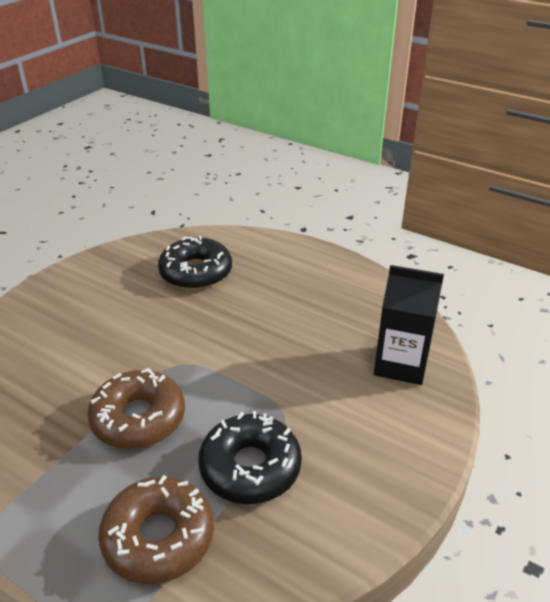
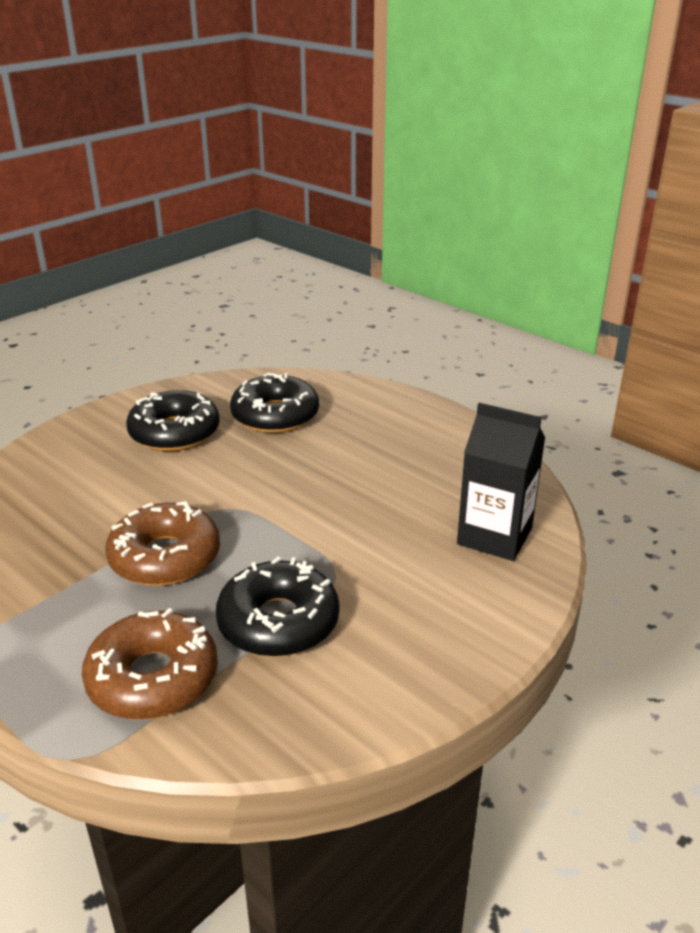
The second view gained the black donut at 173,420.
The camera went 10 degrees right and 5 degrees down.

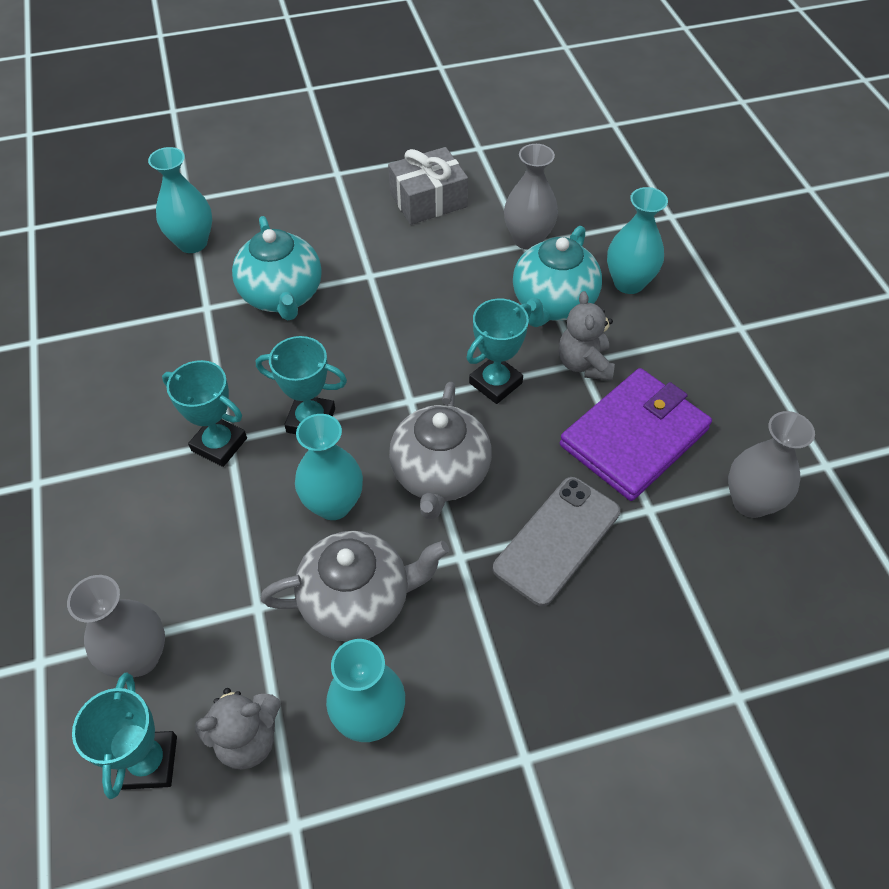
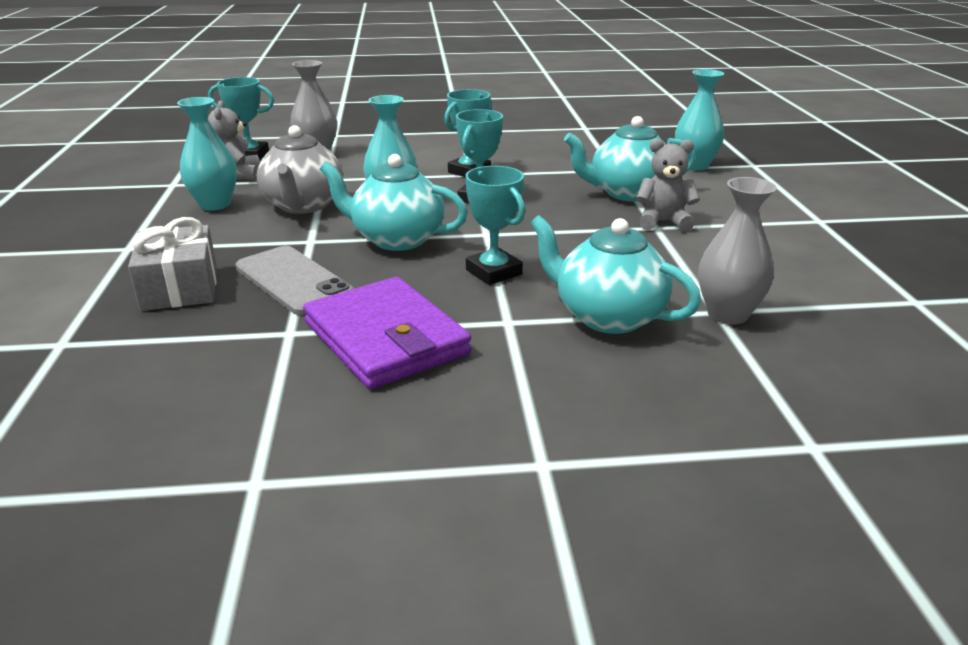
The grey gift ended up elsewhere, having gone from 428,186 to 172,264.
What was the grey teapot at 440,451 turned into the turquoise teapot at 394,202.
The grey teddy bear ended up elsewhere, having gone from 587,336 to 668,185.
The second view lost the turquoise vase at 637,240.
The second view lost the grey vase at 771,464.
The camera went 100 degrees right and 25 degrees down.

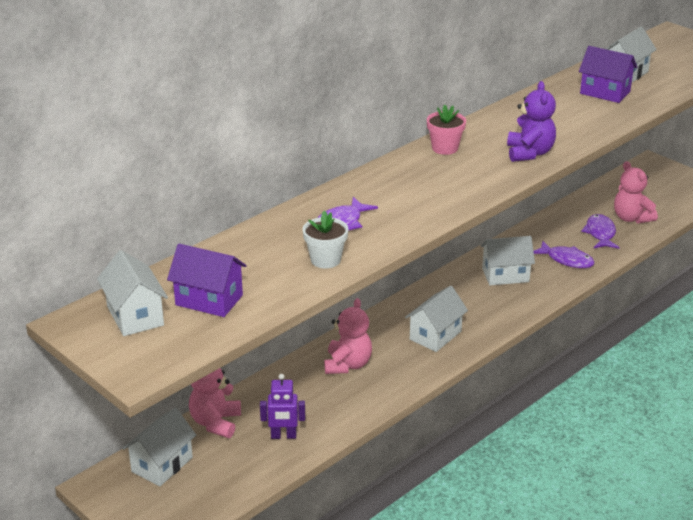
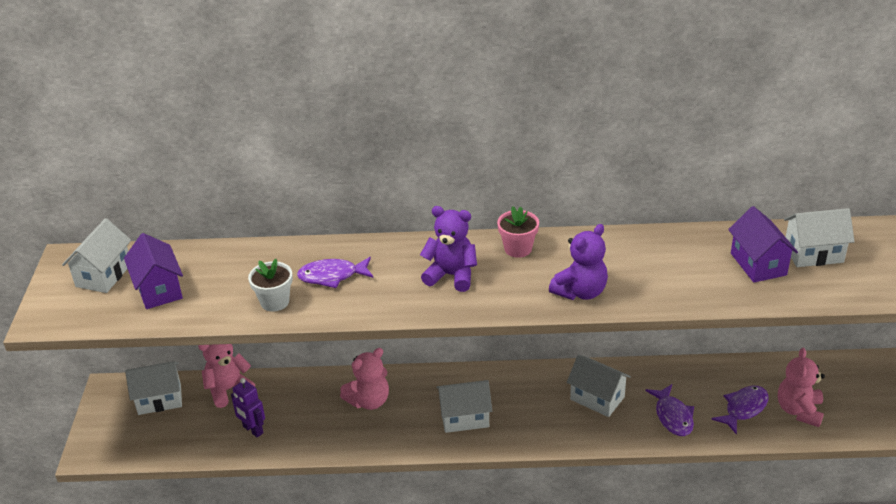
The second view gained the purple teddy bear at 448,249.
The camera went 45 degrees right and 5 degrees up.

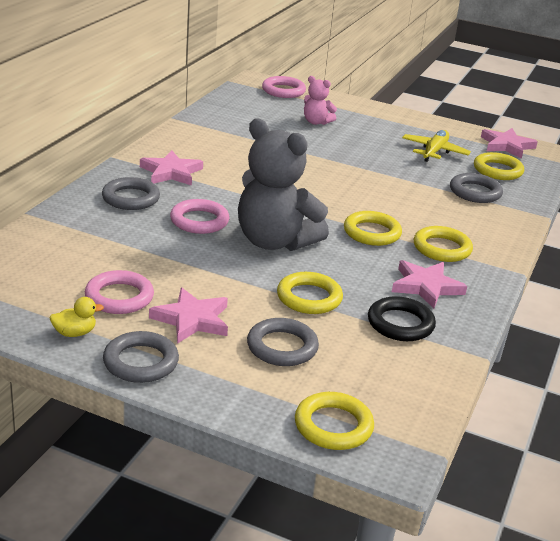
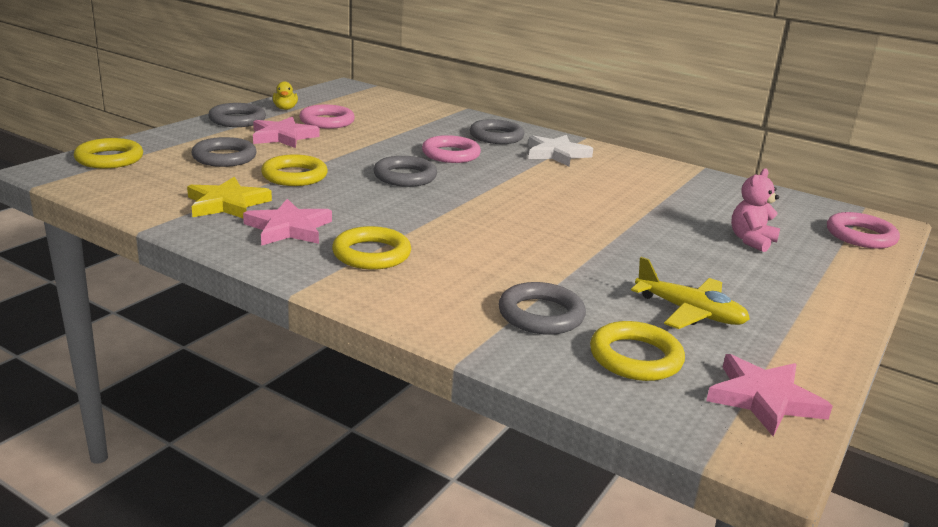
What was the pink star at 171,168 turned into the white star at 560,151.
Where the grey teddy bear stood at 283,185, the grey ring came to stand at 405,171.
The second view lost the yellow ring at 373,228.
Where the black ring stood at 402,318, the yellow star came to stand at 229,197.
The camera went 100 degrees right and 5 degrees down.

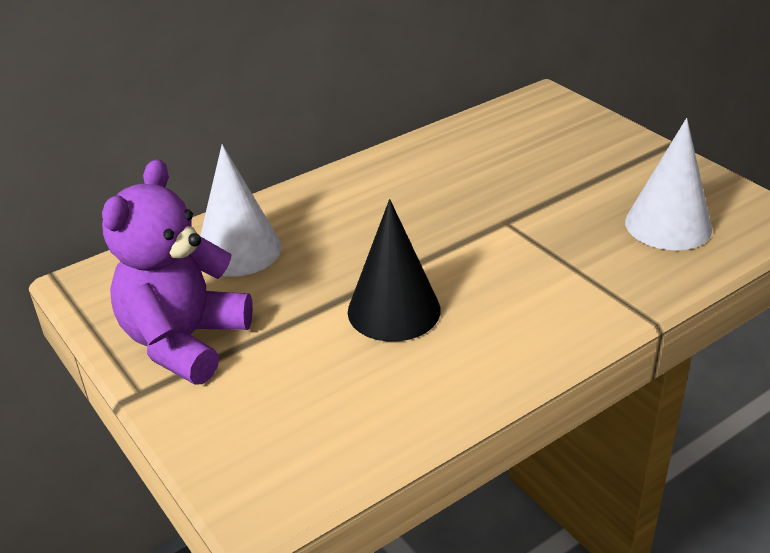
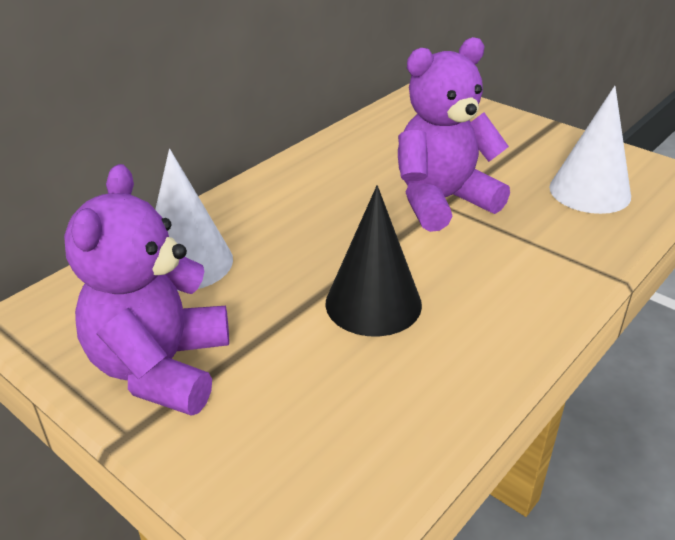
The second view gained the purple teddy bear at 454,134.
The camera went 15 degrees left and 0 degrees up.

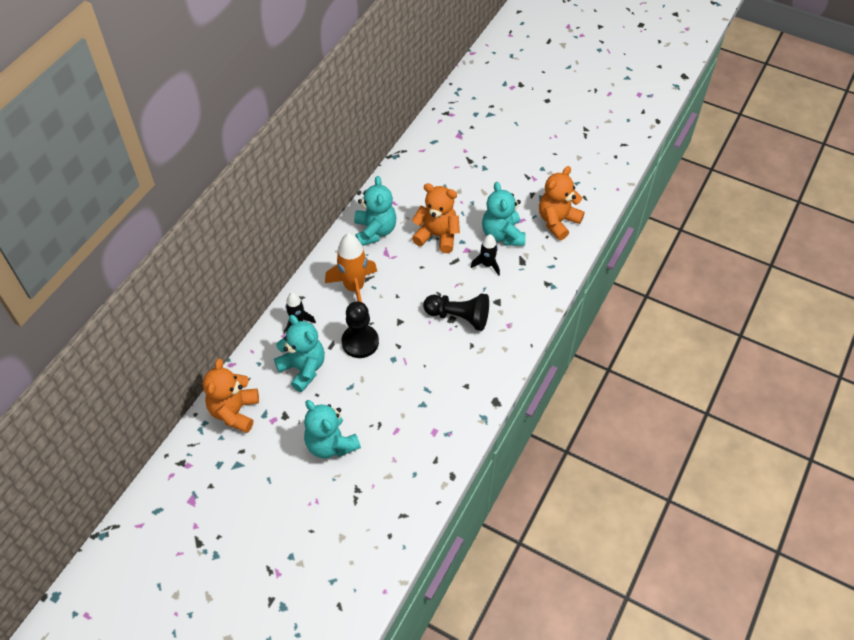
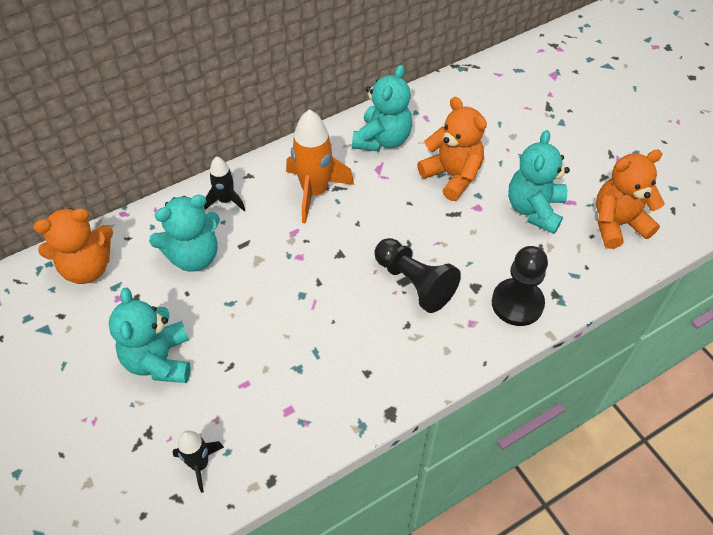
The orange teddy bear at 231,395 ended up facing another way, 150 degrees counterclockwise from before.
The turquoise teddy bear at 299,353 ended up facing another way, 75 degrees clockwise from before.
The black pawn ended up elsewhere, having gone from 360,329 to 520,286.
The black rocket ended up elsewhere, having gone from 485,255 to 198,461.
The camera went 30 degrees right and 0 degrees up.

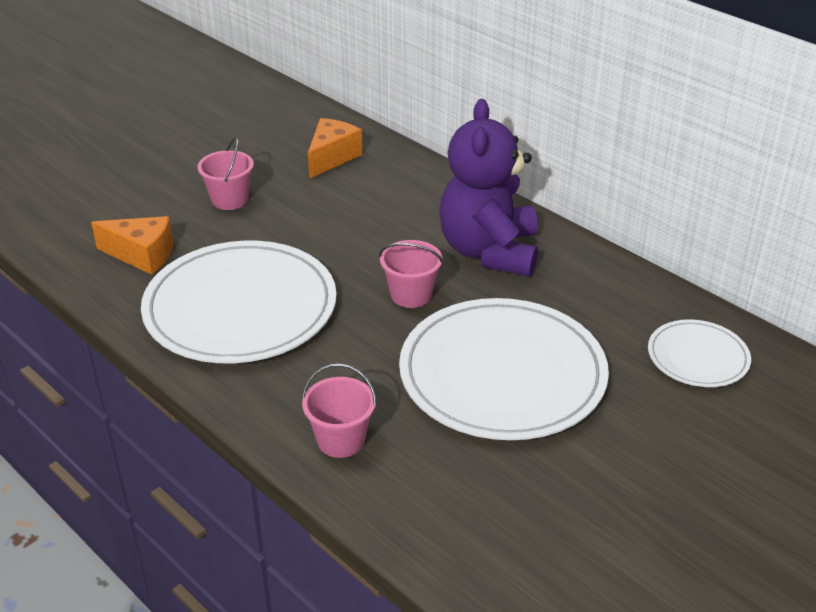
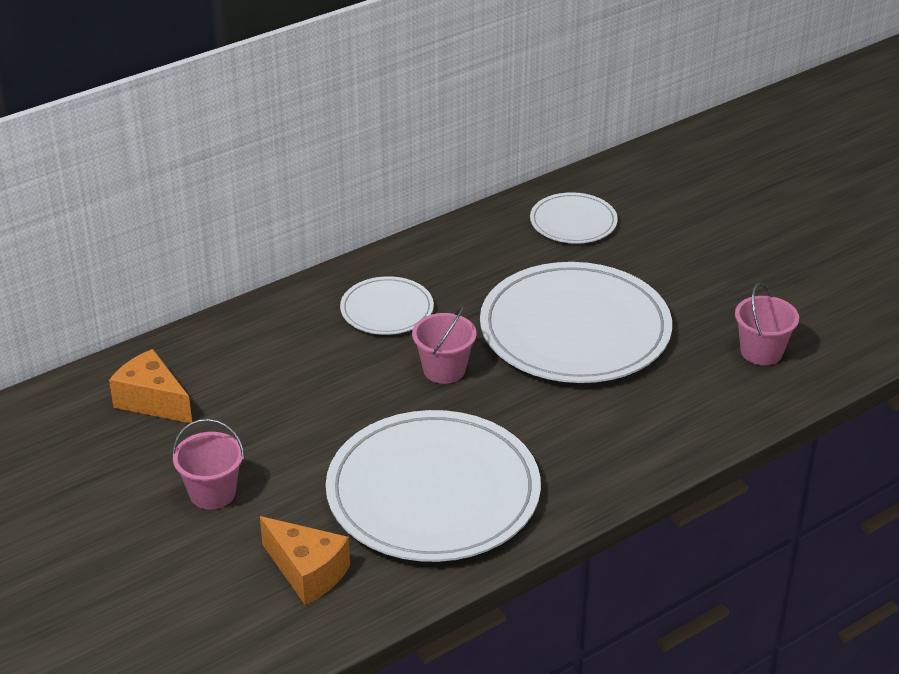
The orange cheese at 132,245 ended up facing another way, 105 degrees clockwise from before.
The pink bucket ended up elsewhere, having gone from 339,410 to 767,324.
Where the purple teddy bear stood at 488,188, the white plate came to stand at 387,305.
The camera went 80 degrees left and 0 degrees up.

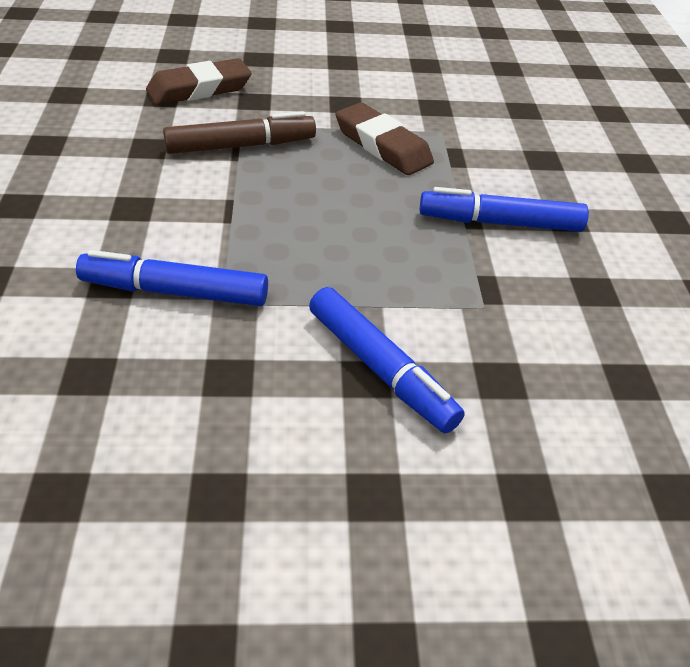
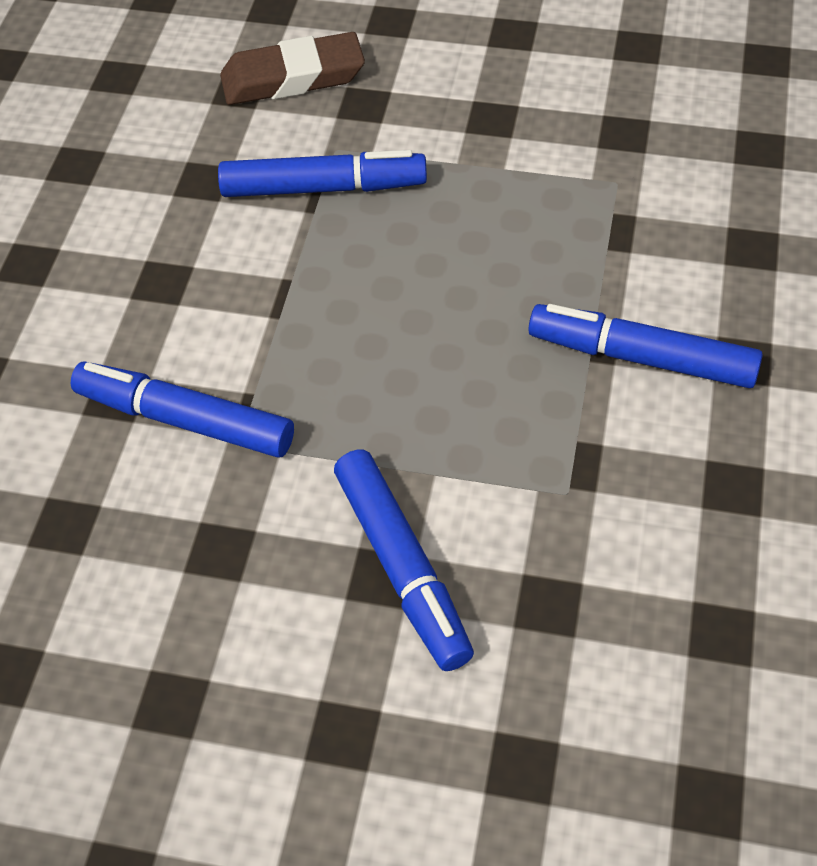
What was the brown marker at 239,132 turned into the blue marker at 322,173.
The second view lost the brown eraser at 385,138.
The camera went 20 degrees right and 10 degrees up.

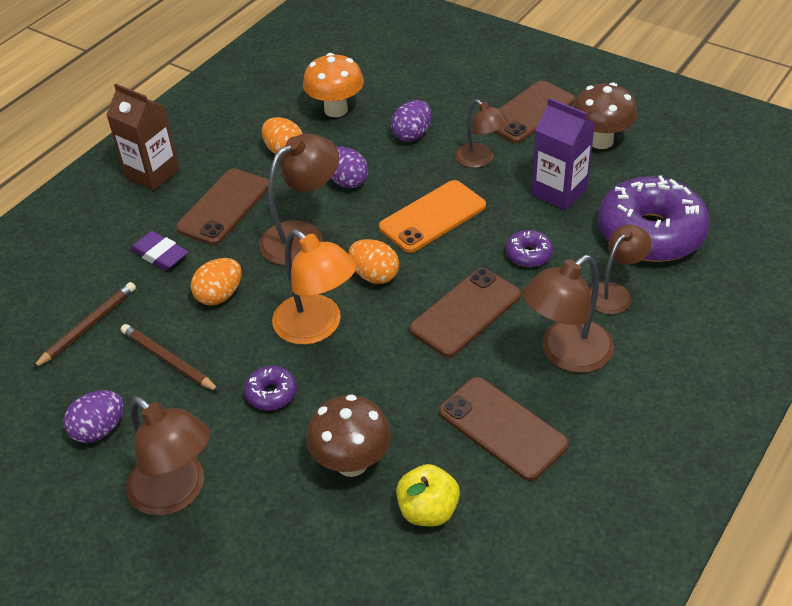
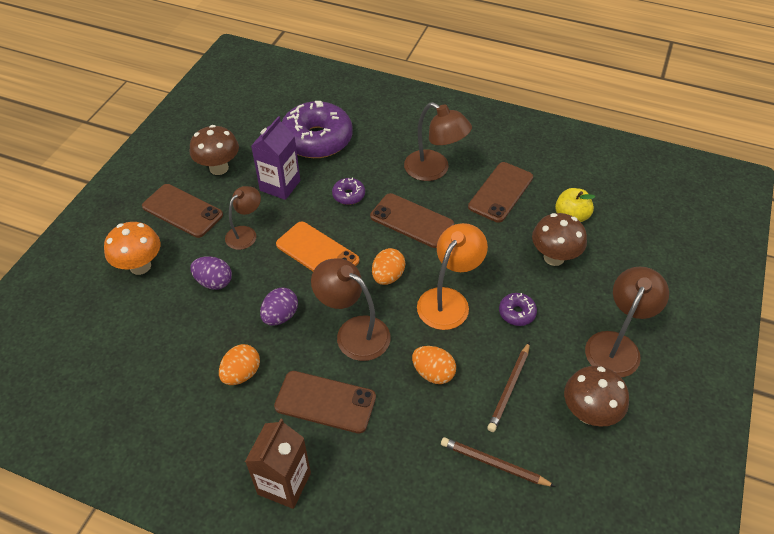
Where the purple egg stood at 93,416, the brown mushroom came to stand at 596,396.
The second view lost the purple eraser at 159,250.
The orange mushroom ended up elsewhere, having gone from 333,85 to 132,248.
The second view lost the brown lamp at 620,269.
The camera went 105 degrees left and 5 degrees up.

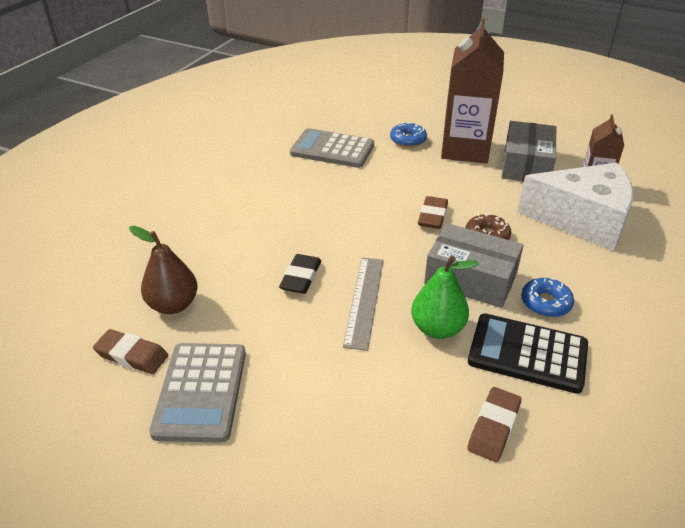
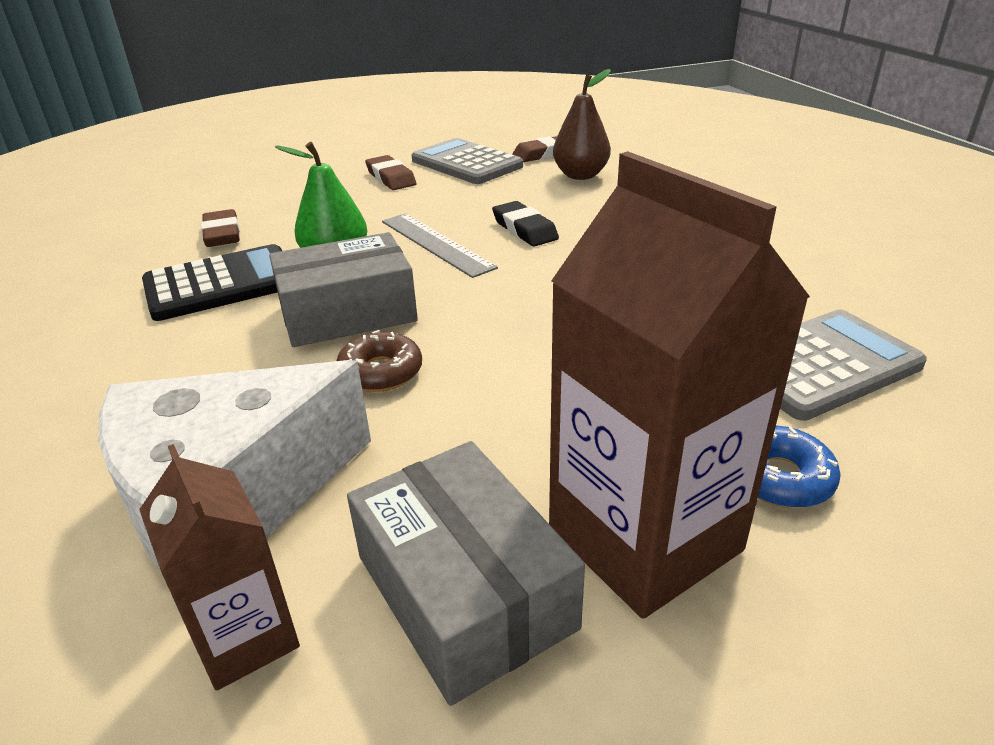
The brown eraser ended up elsewhere, having gone from 433,212 to 390,172.
The second view lost the blue donut at 547,297.
The camera went 135 degrees right and 5 degrees down.

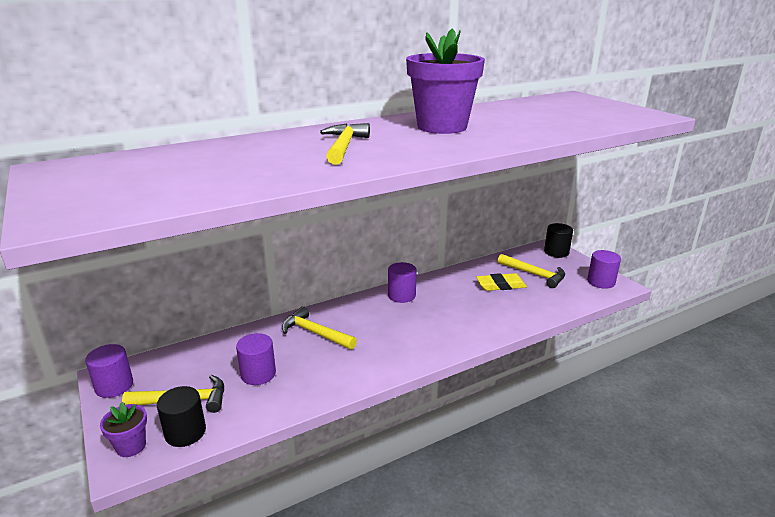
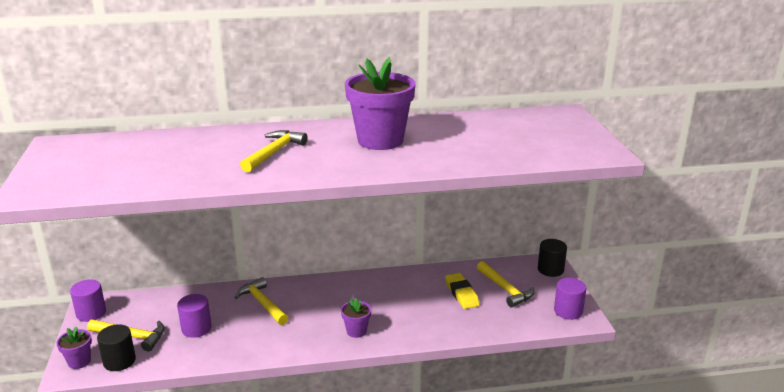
The second view lost the purple cylinder at 402,282.
The yellow eraser at 501,282 ended up facing another way, 60 degrees clockwise from before.
The second view gained the purple flower pot at 356,318.
The camera went 20 degrees right and 0 degrees up.

